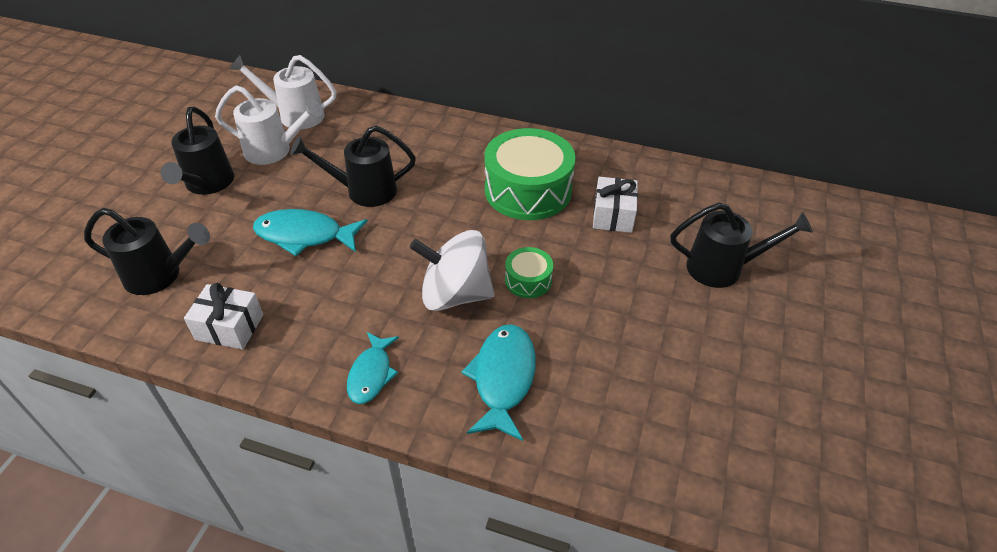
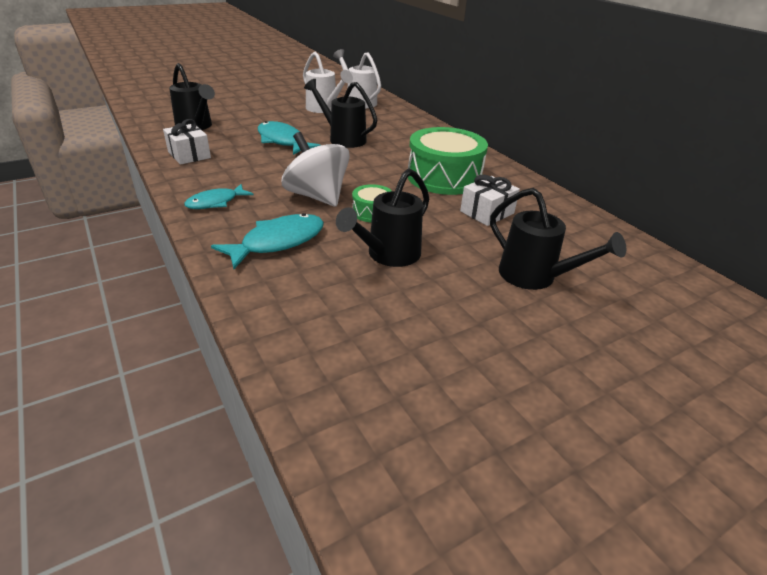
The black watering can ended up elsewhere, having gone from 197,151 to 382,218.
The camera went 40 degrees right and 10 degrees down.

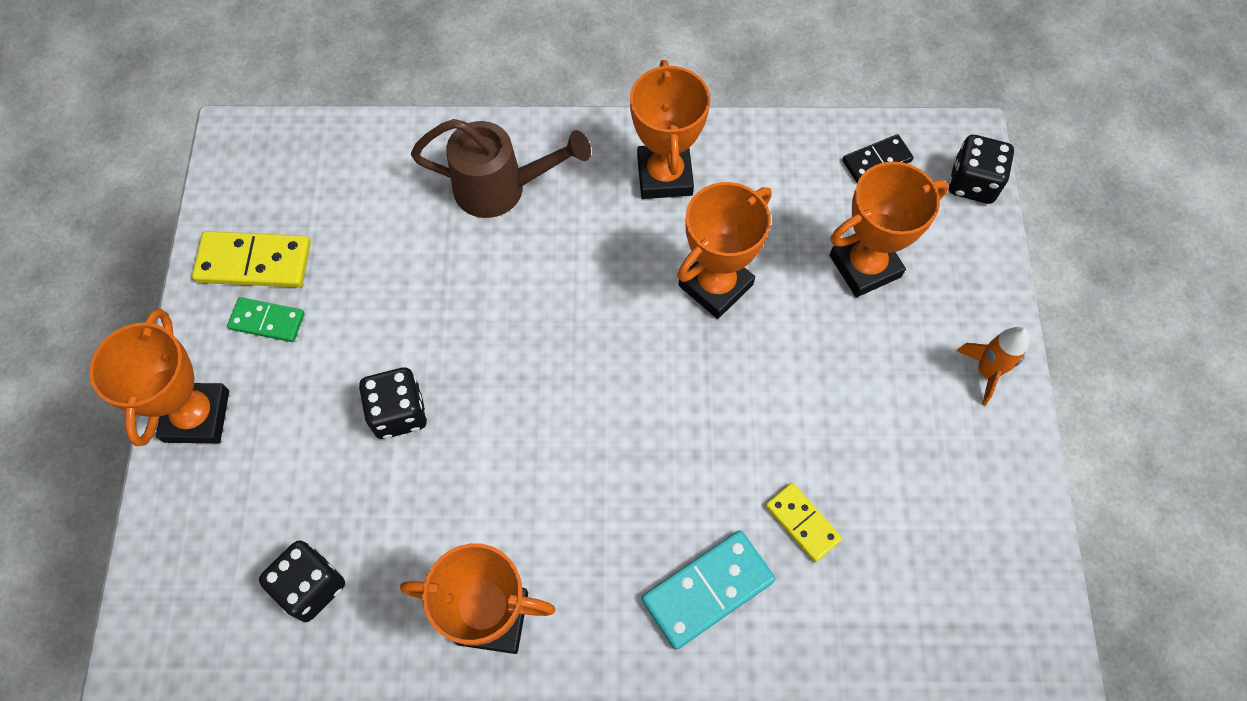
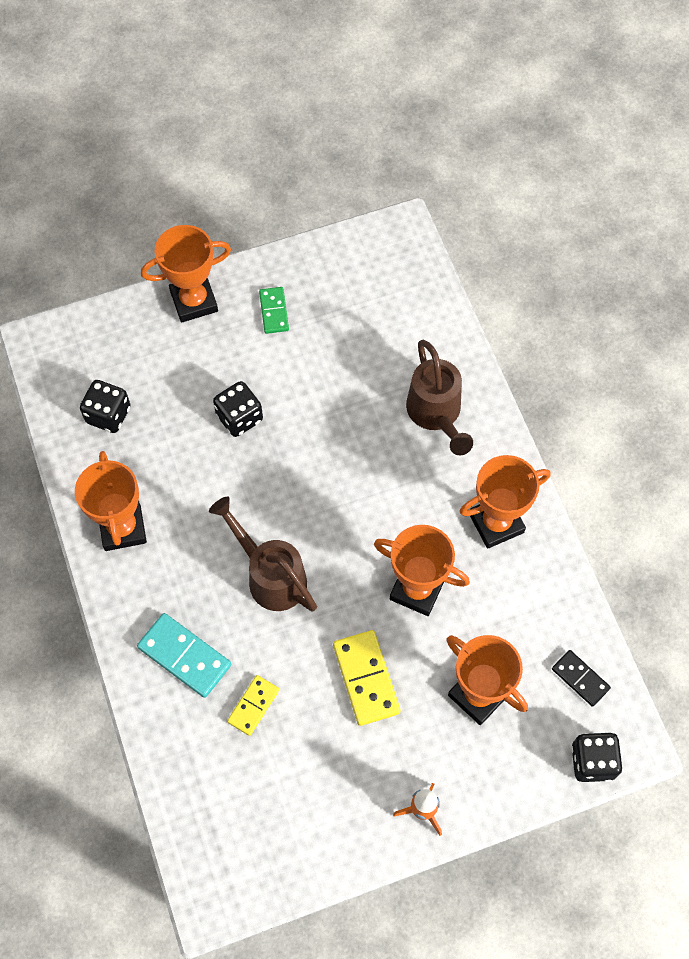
The yellow domino ended up elsewhere, having gone from 251,259 to 366,678.
The second view gained the brown watering can at 263,554.
The camera went 70 degrees right and 0 degrees up.

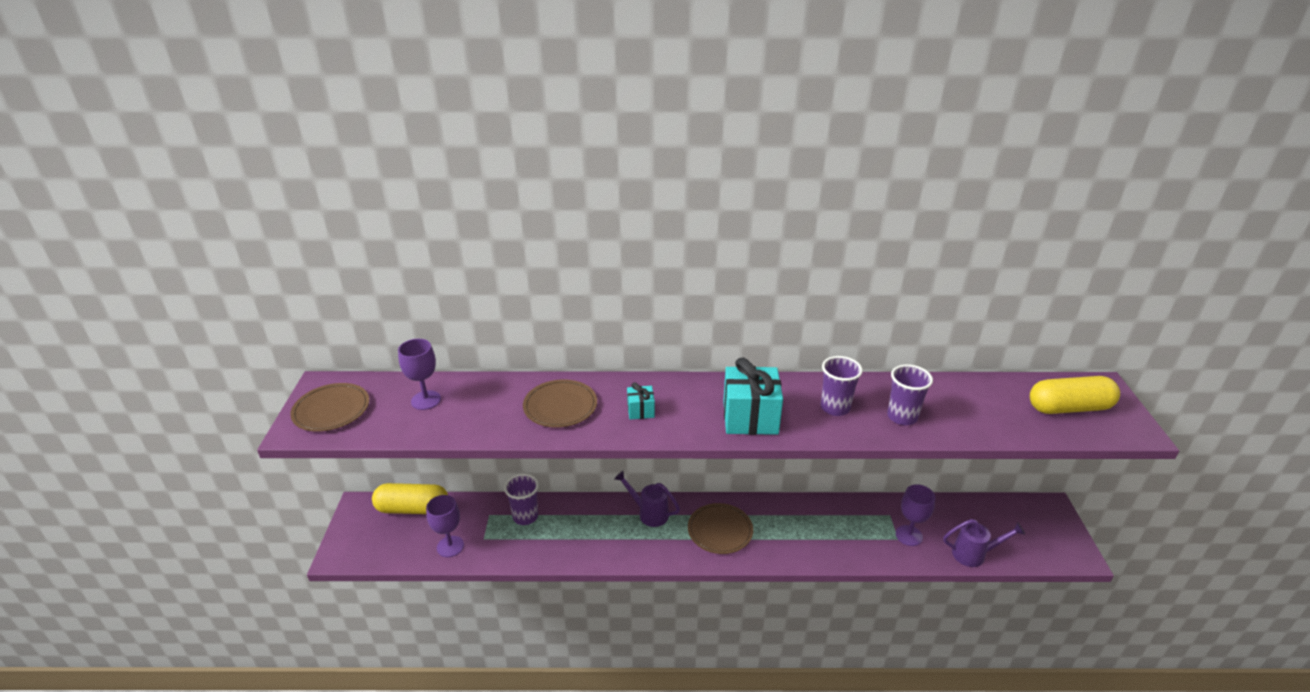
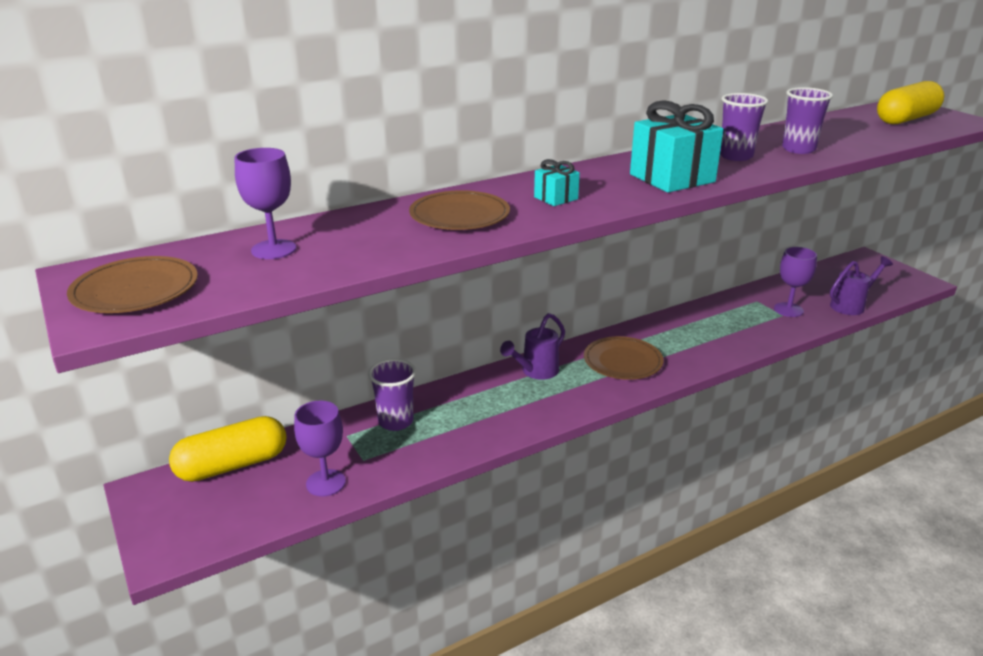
The purple watering can at 647,499 ended up facing another way, 45 degrees counterclockwise from before.
The camera went 30 degrees left and 5 degrees down.

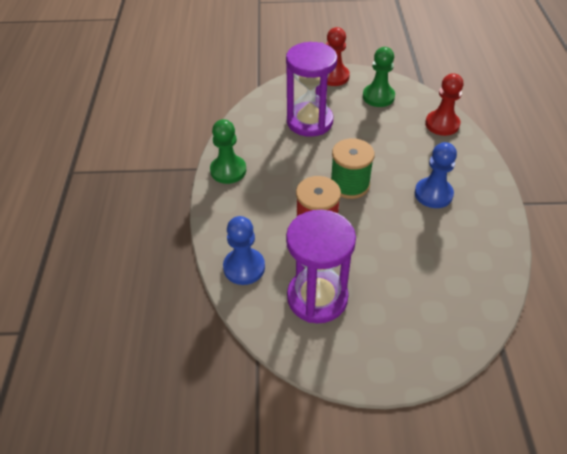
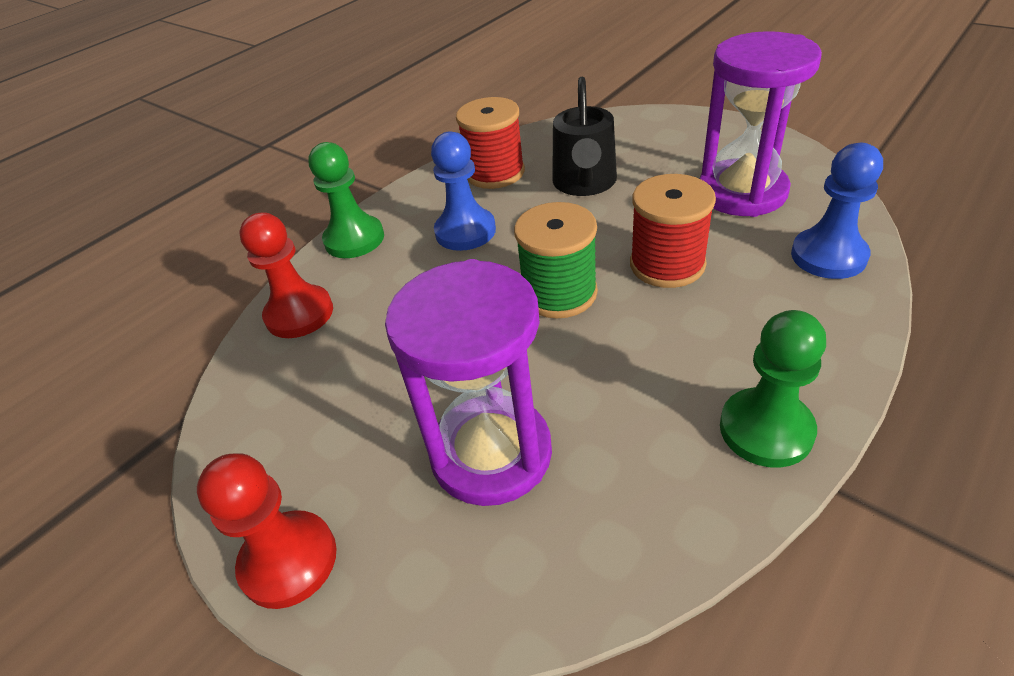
The green pawn ended up elsewhere, having gone from 379,77 to 346,200.
The second view gained the red spool at 490,143.
The second view gained the black watering can at 584,136.
The camera went 135 degrees left and 5 degrees down.

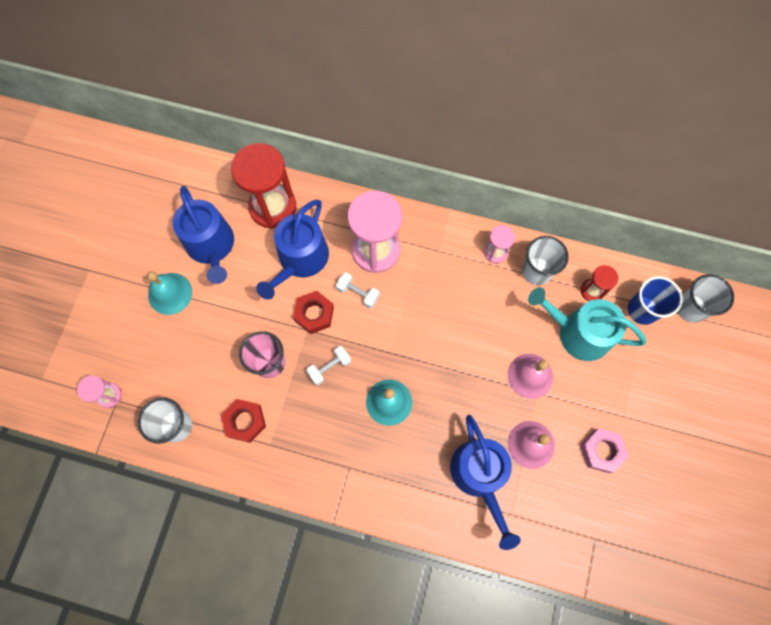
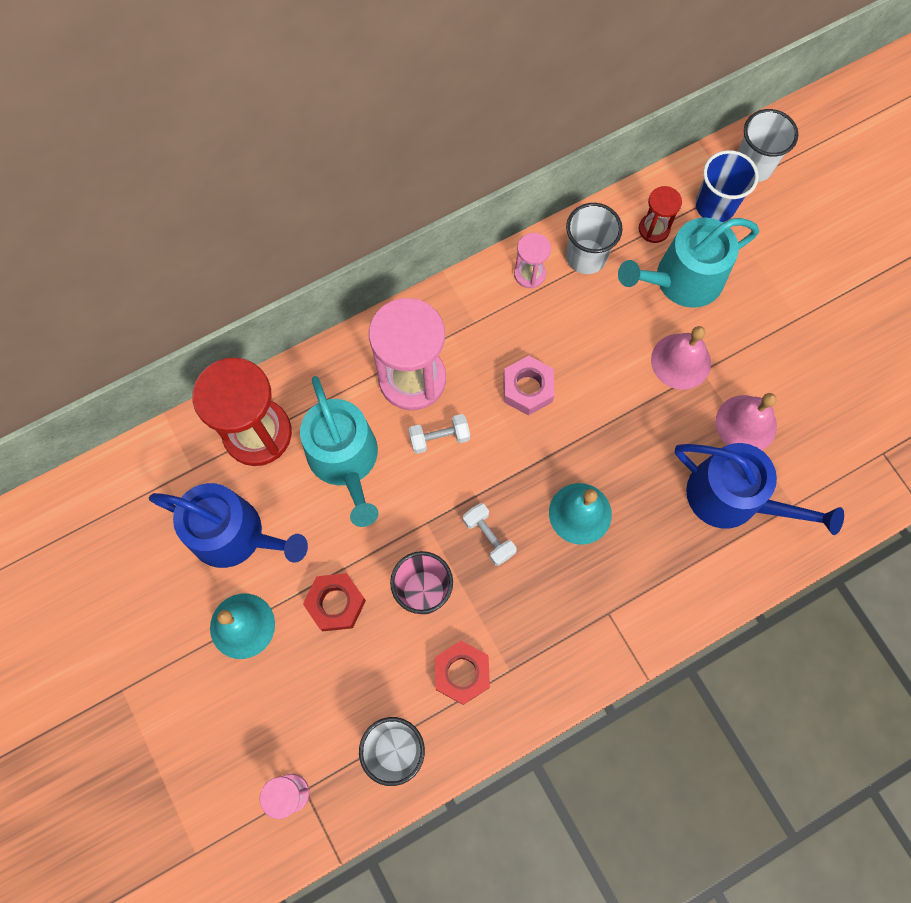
What was the blue watering can at 292,250 turned into the turquoise watering can at 339,451.
The red nut ended up elsewhere, having gone from 313,312 to 334,602.
The white dumbbell at 328,365 ended up facing another way, 45 degrees counterclockwise from before.
The pink nut ended up elsewhere, having gone from 604,451 to 529,386.
The camera went 45 degrees left and 0 degrees up.

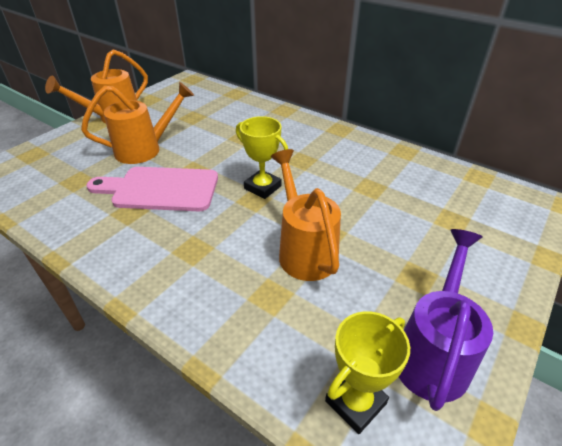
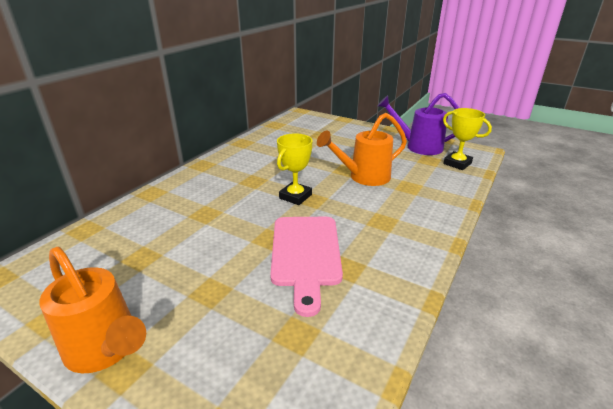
The second view lost the orange watering can at 137,123.
The camera went 95 degrees left and 10 degrees down.

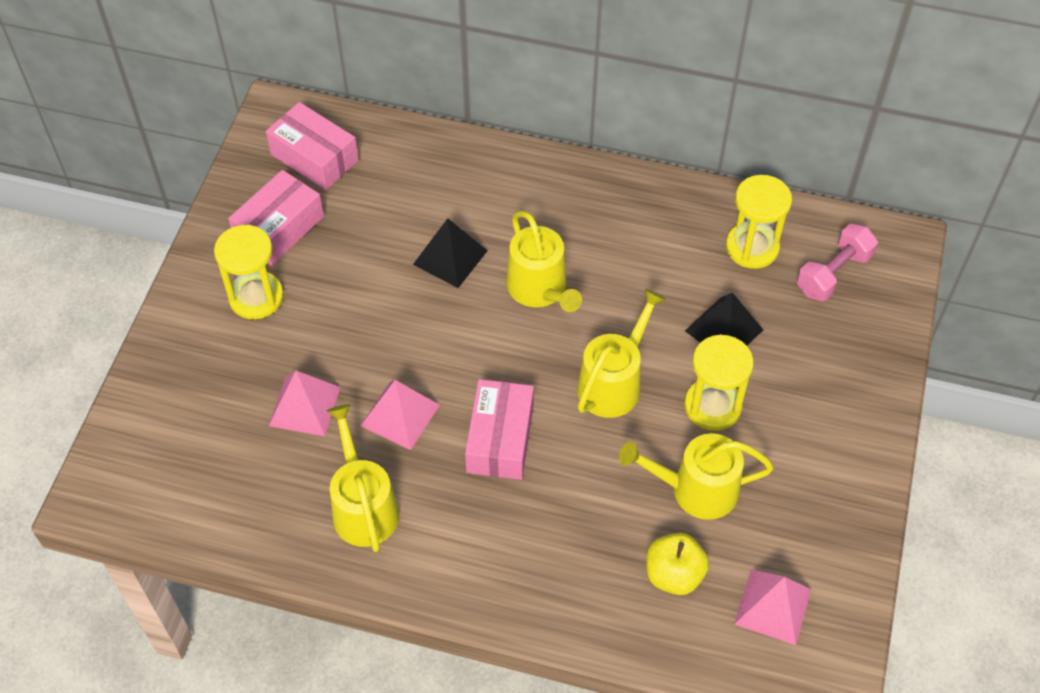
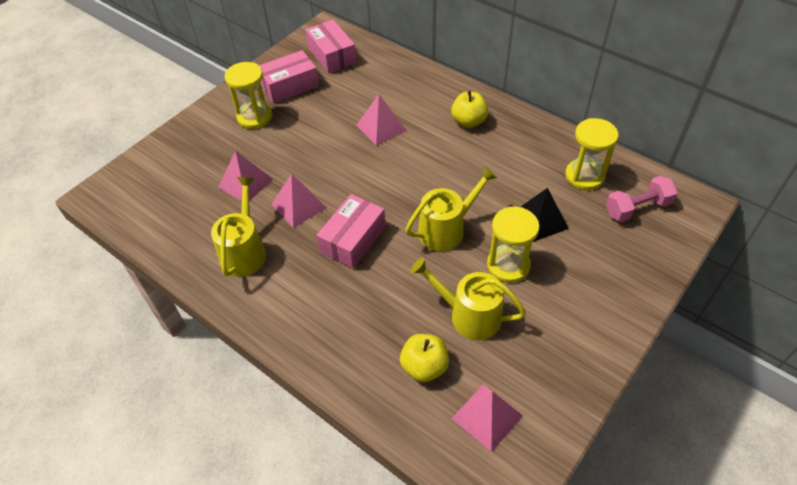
What was the black pyramid at 450,253 turned into the pink pyramid at 381,120.
The second view lost the yellow watering can at 544,261.
The second view gained the yellow apple at 469,109.
The camera went 25 degrees right and 5 degrees down.

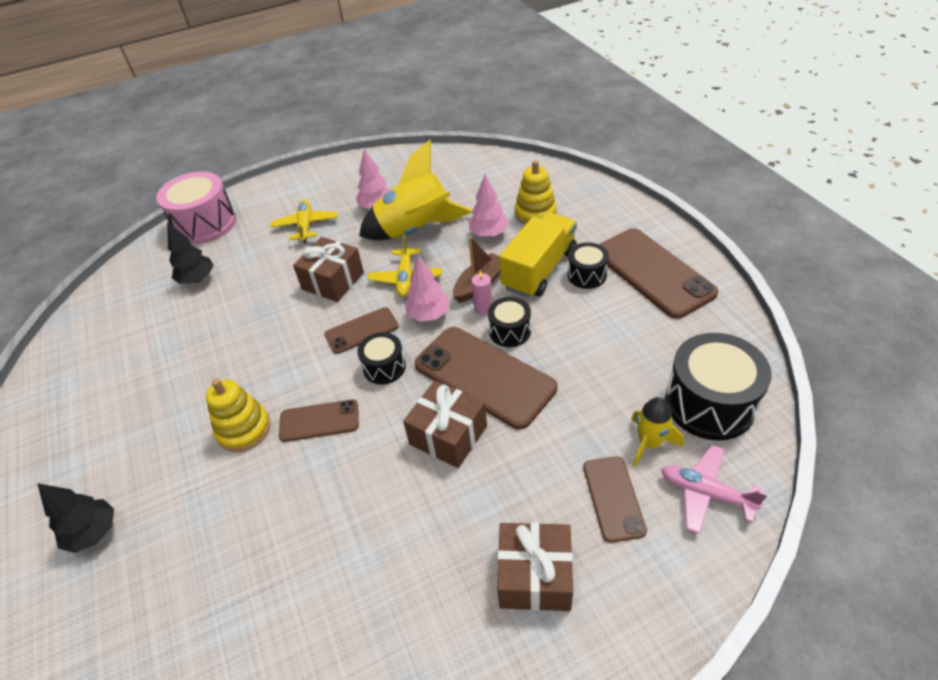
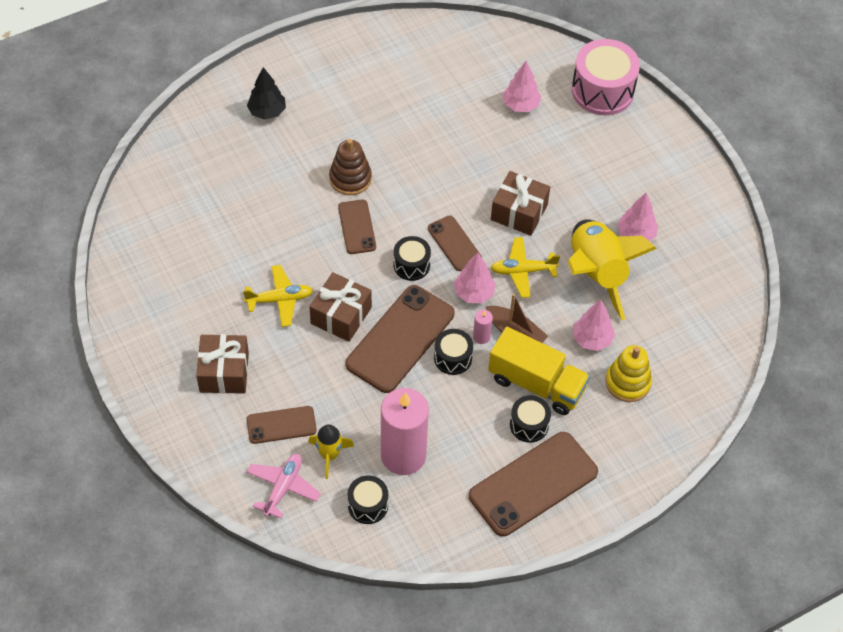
What was the black tree at 190,253 turned into the pink tree at 522,86.
What was the yellow stacking toy at 238,415 turned into the brown stacking toy at 350,167.
The yellow plane ended up elsewhere, having gone from 304,221 to 278,296.
The size of the black drum at 718,386 changed by a factor of 0.54.
The second view gained the pink candle at 405,431.
The camera went 80 degrees right and 10 degrees up.

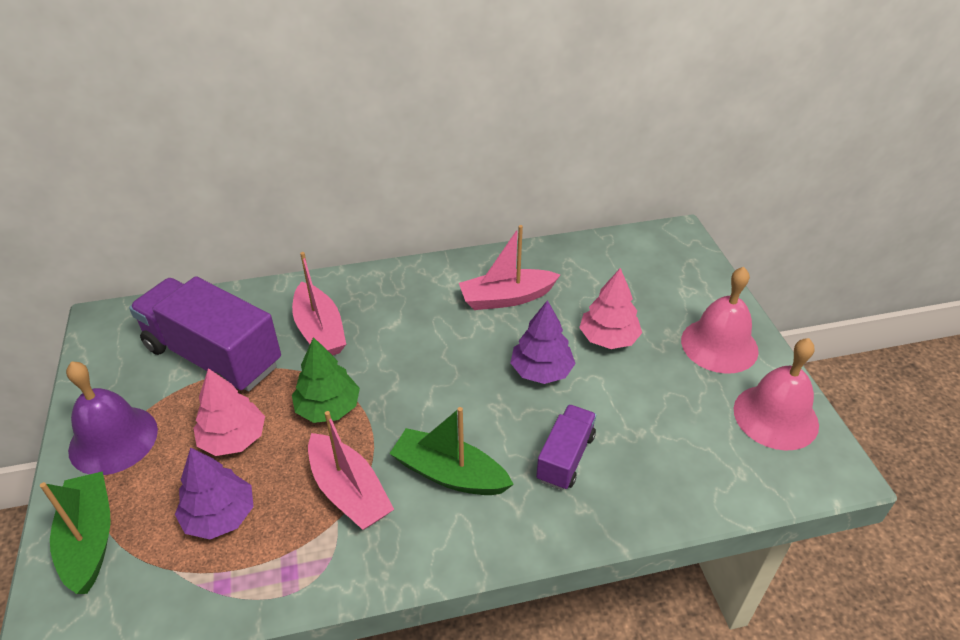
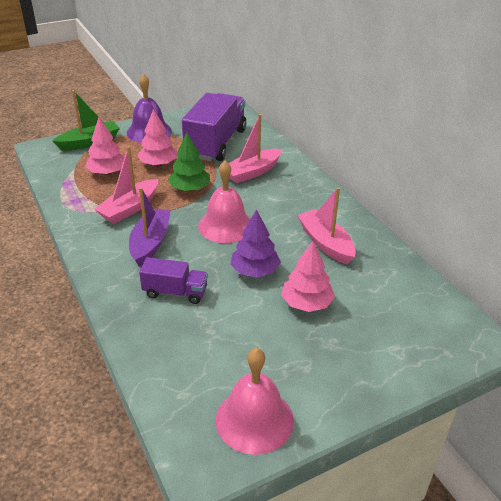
What was the purple tree at 214,493 turned into the pink tree at 104,146.
What was the green boat at 451,451 turned into the purple boat at 150,227.
The pink bell ended up elsewhere, having gone from 720,320 to 224,202.
The camera went 75 degrees right and 5 degrees down.

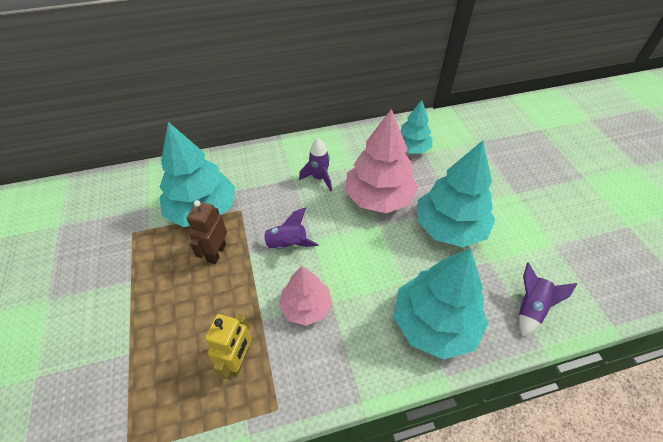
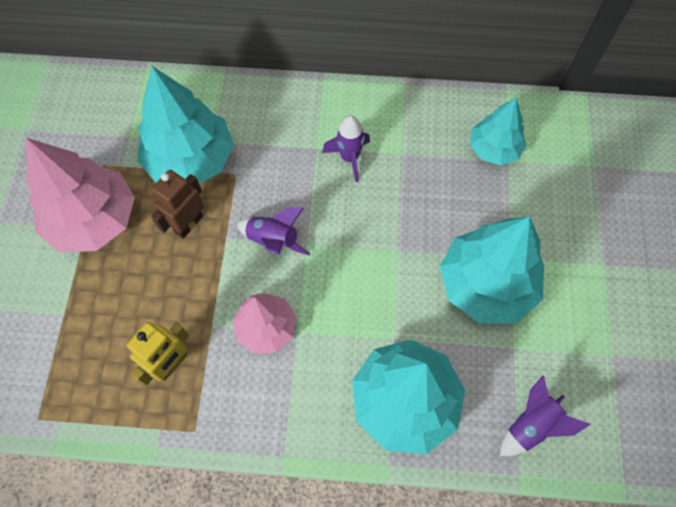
The pink tree ended up elsewhere, having gone from 381,161 to 80,195.
The camera went 20 degrees right and 15 degrees up.

